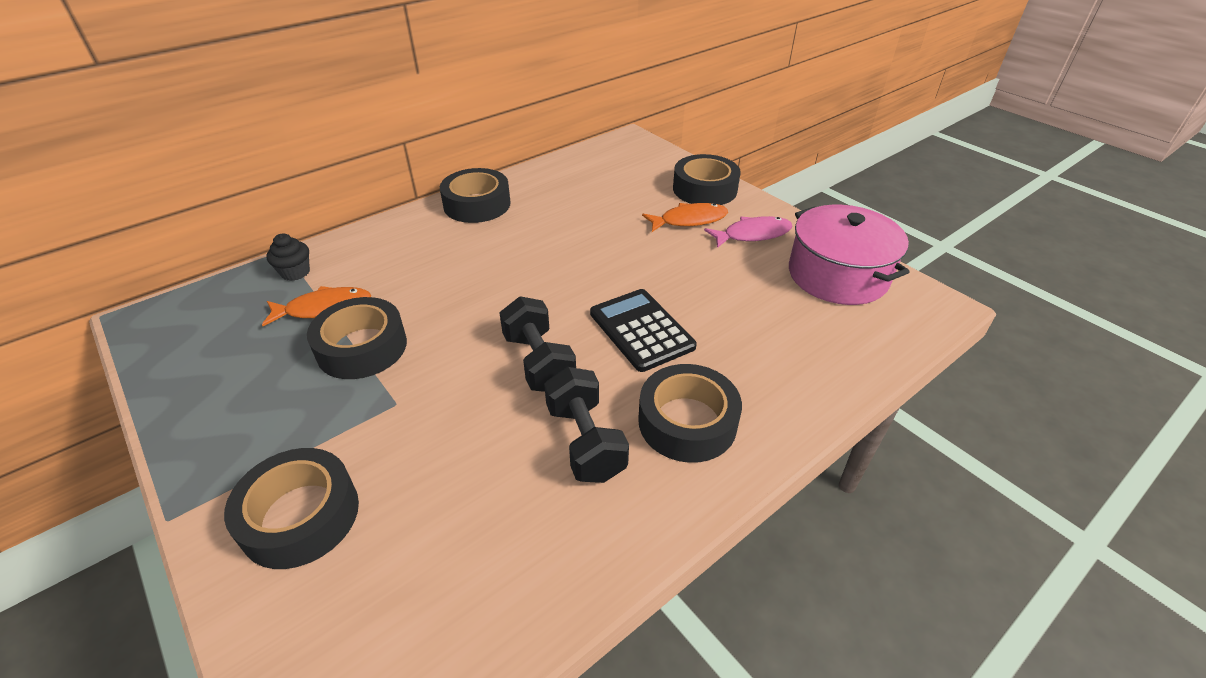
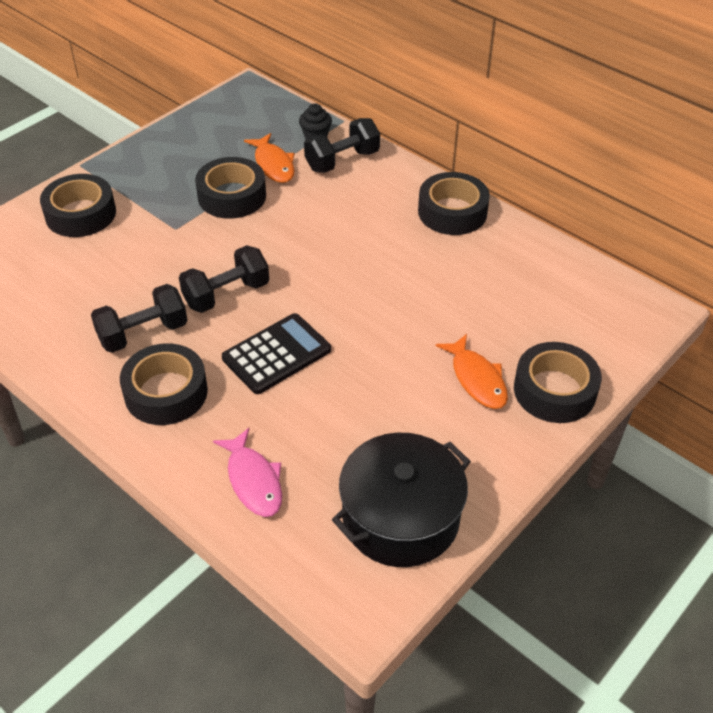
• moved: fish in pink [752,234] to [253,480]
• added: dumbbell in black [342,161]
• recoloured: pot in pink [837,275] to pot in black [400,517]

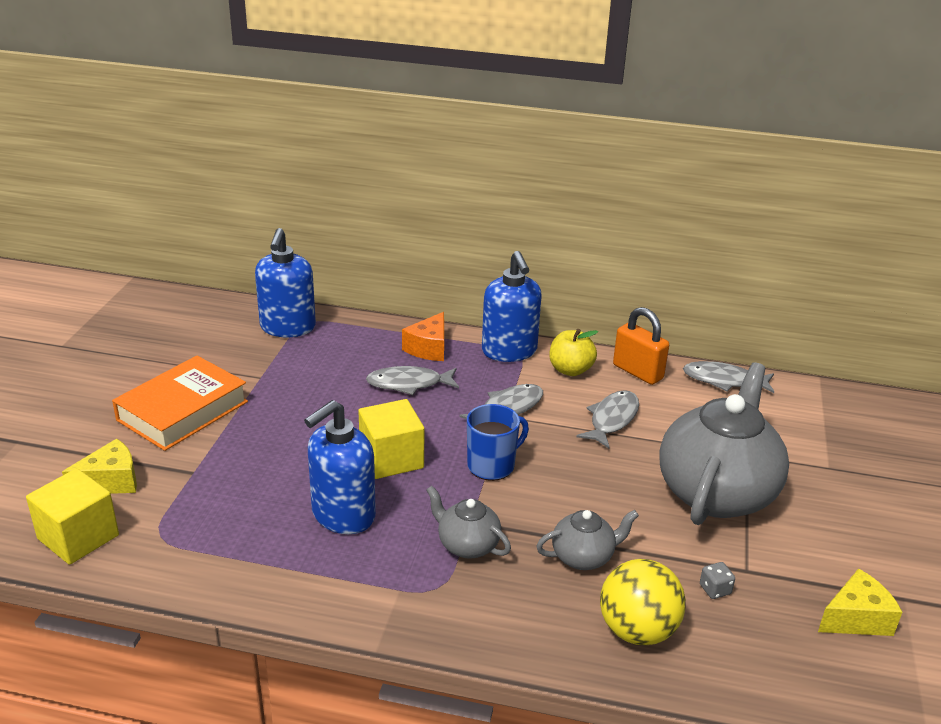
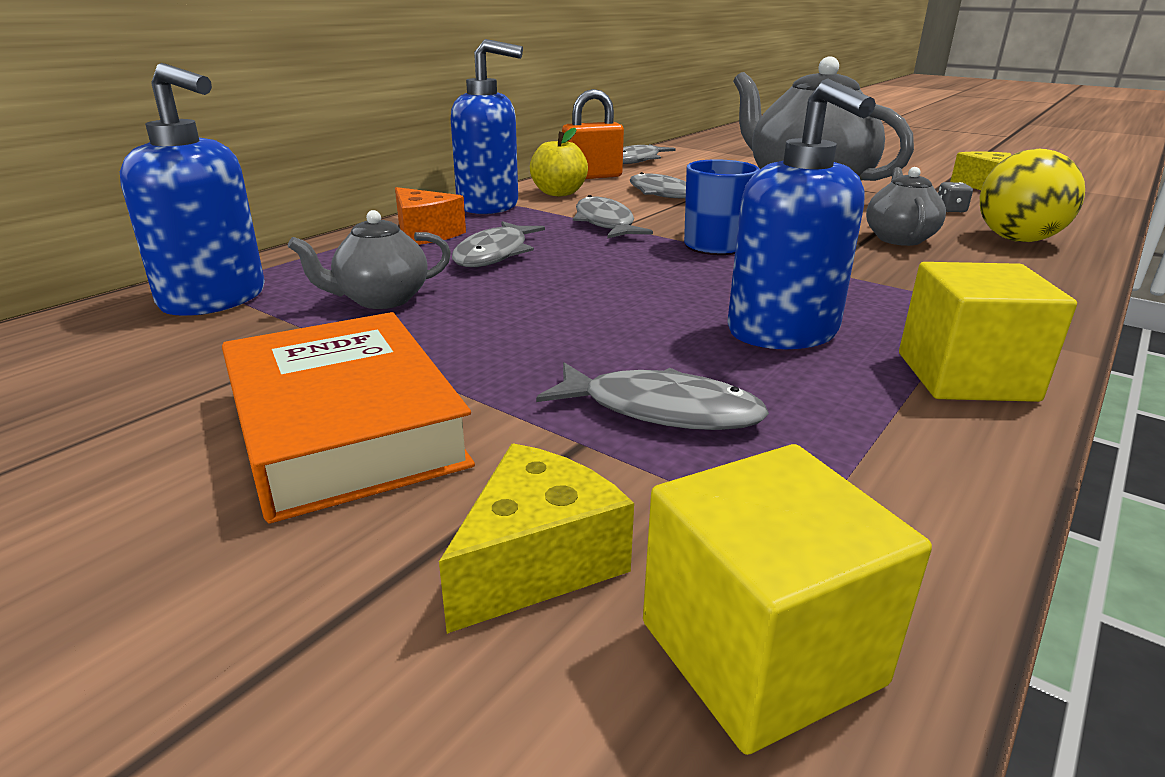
• moved: teapot in grey [467,545] to [381,300]
• turned: cheese in yellow [111,481] = [537,562] 45 degrees clockwise
• added: fish in grey [661,410]
• moved: cube in yellow [391,458] to [965,376]

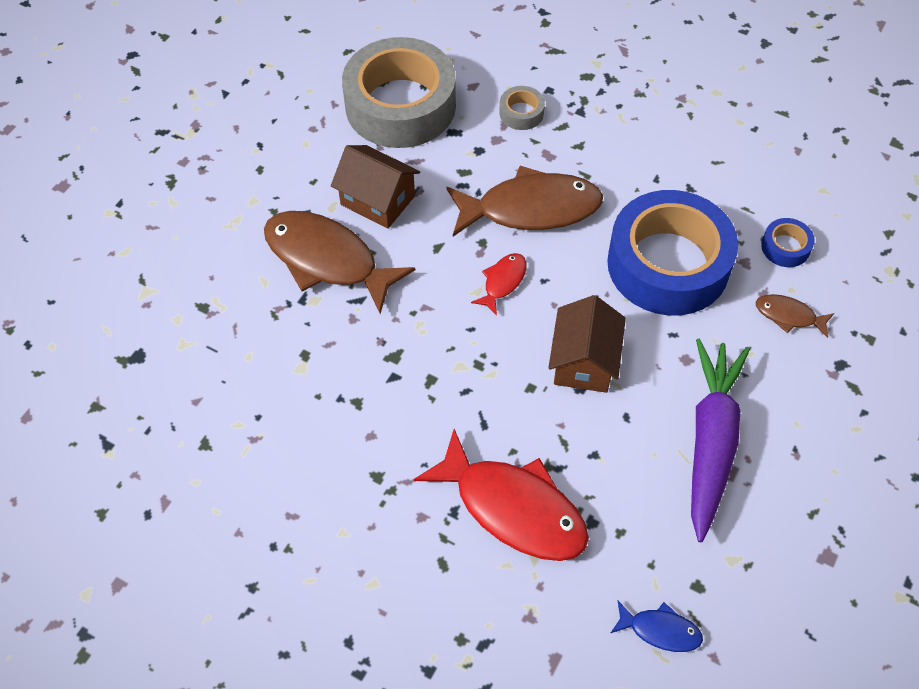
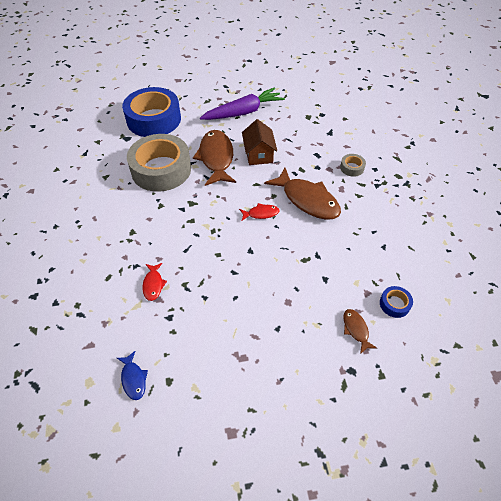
• moved: tape in blue [668,264] to [154,119]
• moved: tape in grey [400,105] to [161,169]
• resized: fish in red [513,508] = [153,284] x0.47
• moved: carrot in purple [710,441] to [243,112]
• removed: house in brown [584,361]

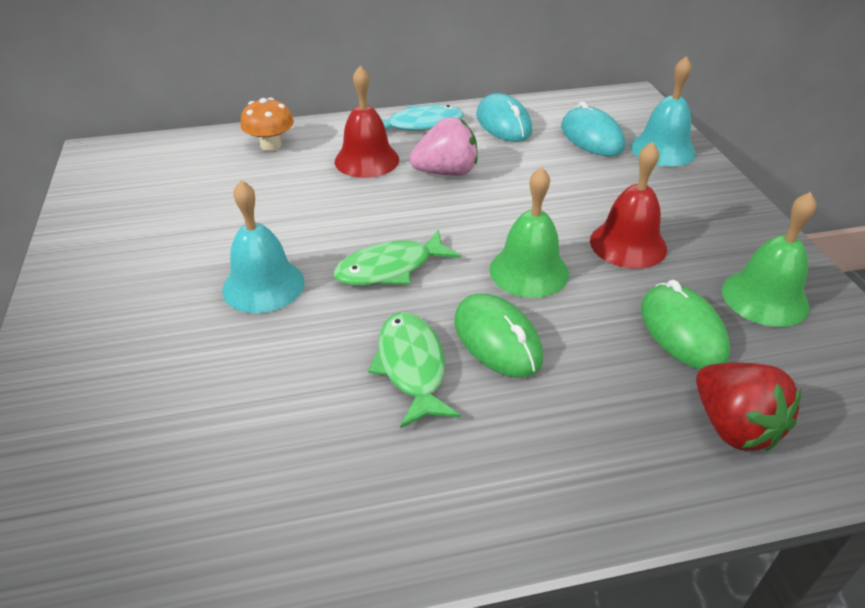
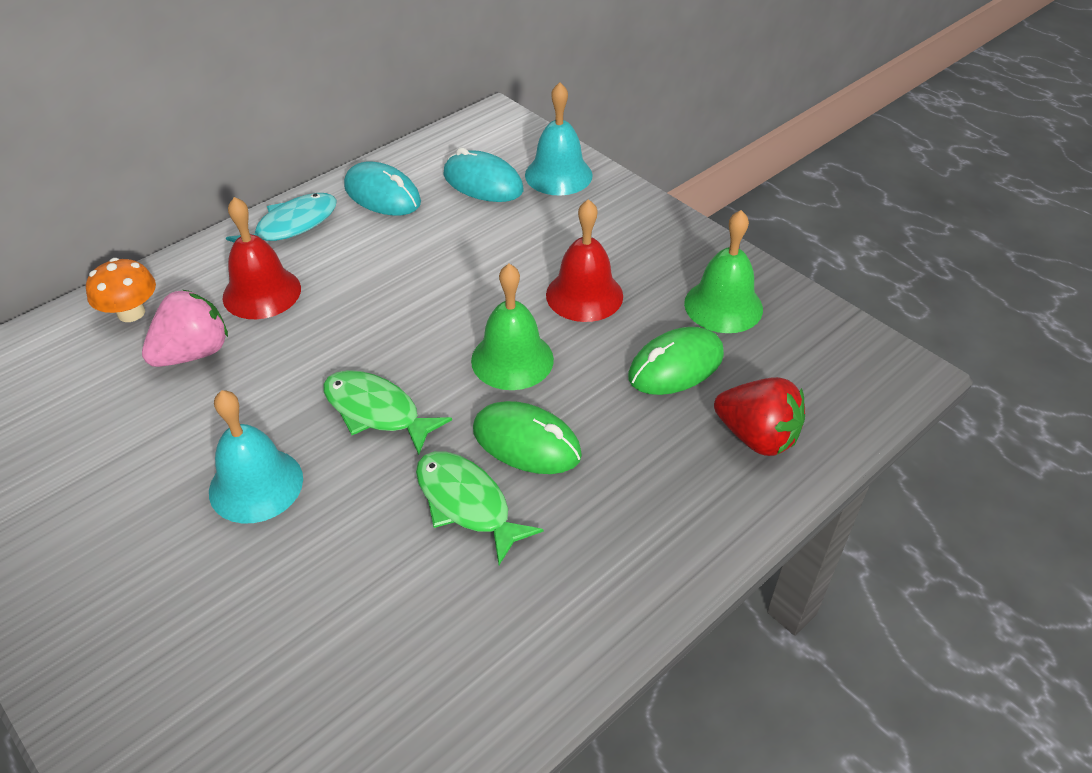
• moved: strawberry in pink [446,172] to [193,353]
• turned: fish in green [390,268] = [376,411] 90 degrees clockwise
• turned: mouse in green [682,331] = [675,366] 75 degrees counterclockwise

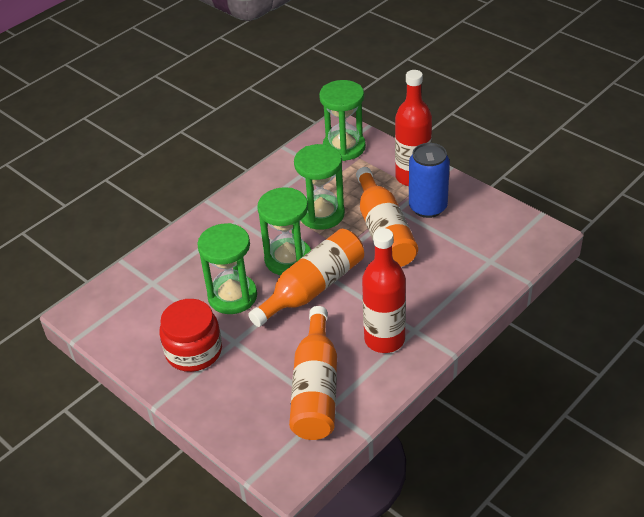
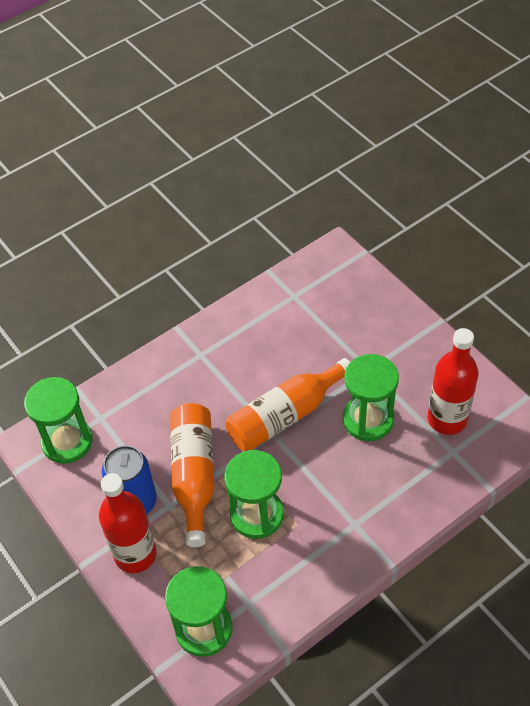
• moved: hourglass in green [288,259] to [67,442]
• moved: bottle in red [384,339] to [447,419]
• removed: jar in red [194,351]
• removed: bottle in orange [316,389]

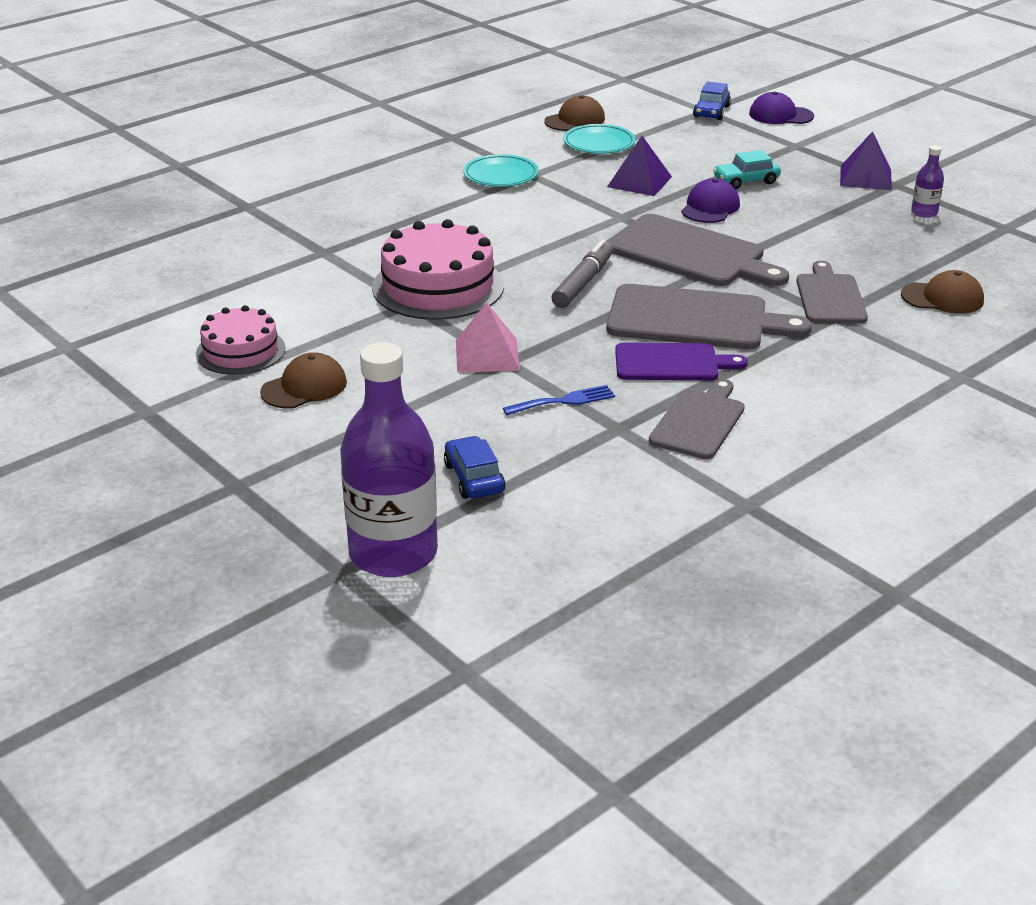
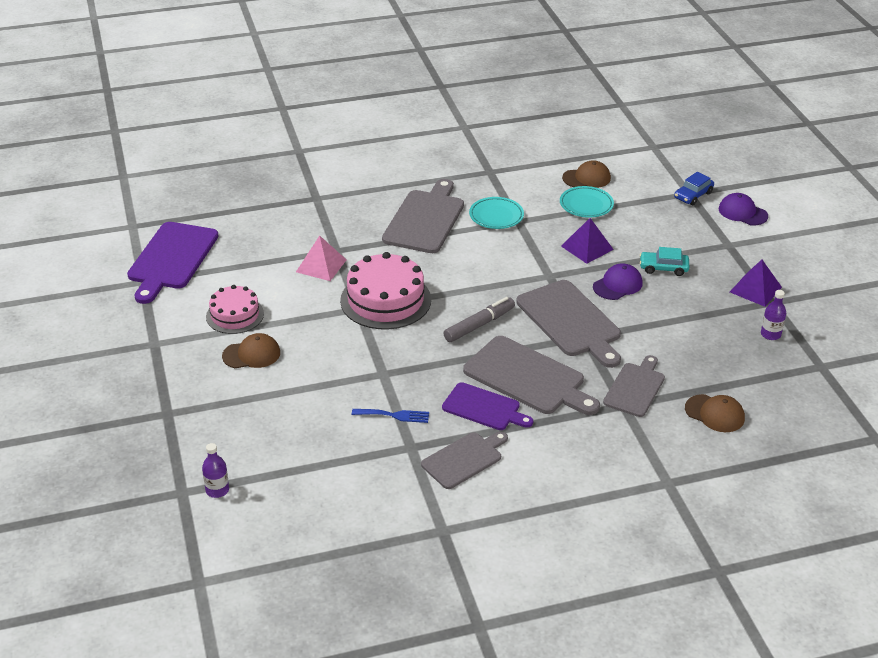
• added: cutting board in purple [171,259]
• resized: bottle in purple [393,553] = [217,490] x0.43
• moved: pyramid in pink [487,355] to [321,265]
• added: cutting board in grey [425,219]
• removed: car in blue [474,478]

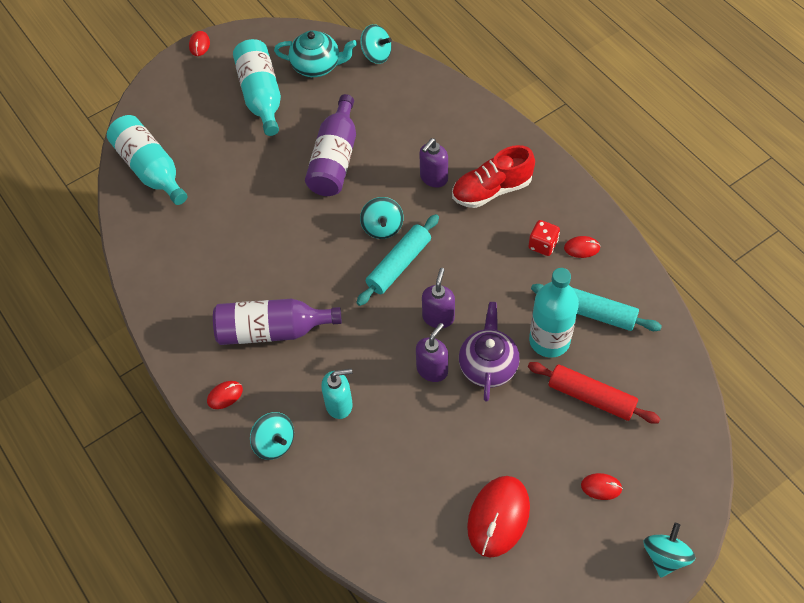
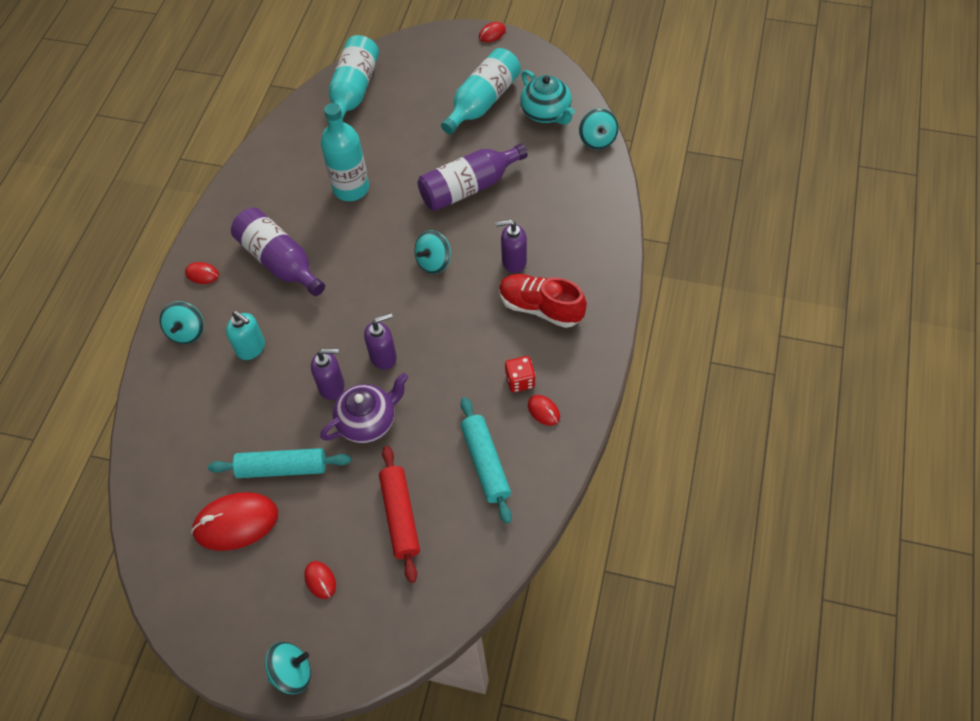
• moved: rolling pin in turquoise [399,265] to [282,468]
• moved: bottle in turquoise [549,340] to [351,188]

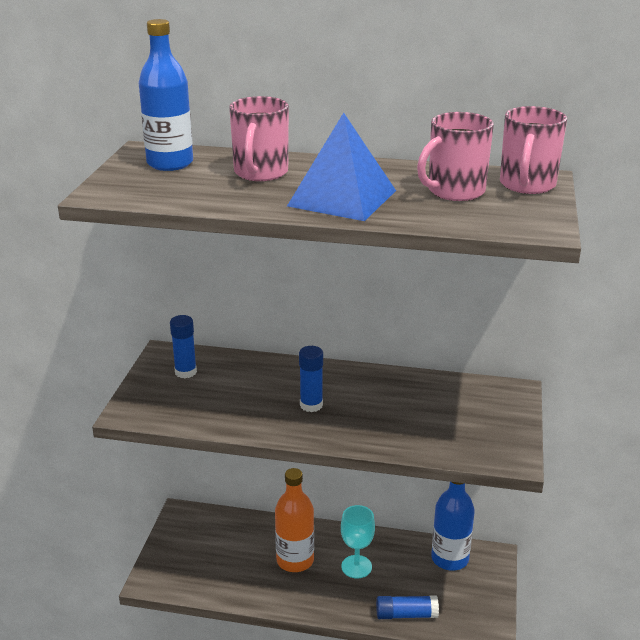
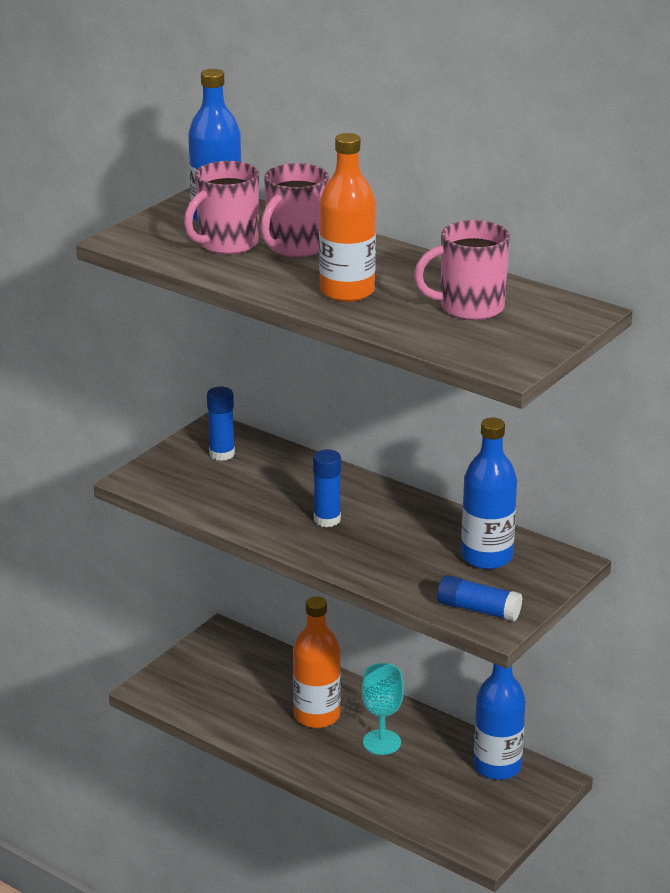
• moved: mug in pink [527,185] to [226,244]
• replaced: pyramid in blue [342,198] to bottle in orange [347,291]
• moved: glue stick in blue [406,614] to [478,610]
• added: bottle in blue [486,557]

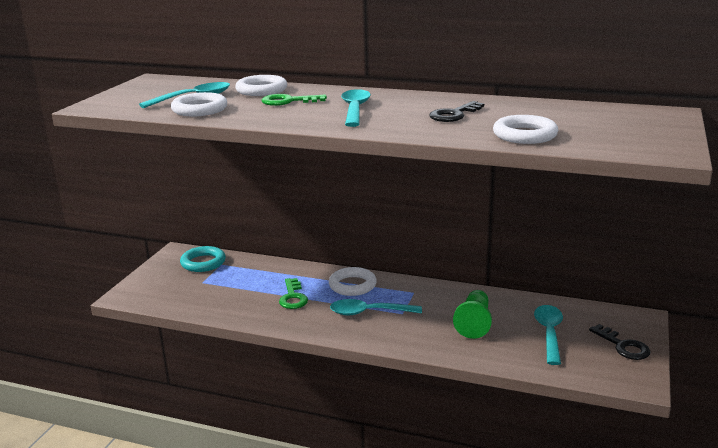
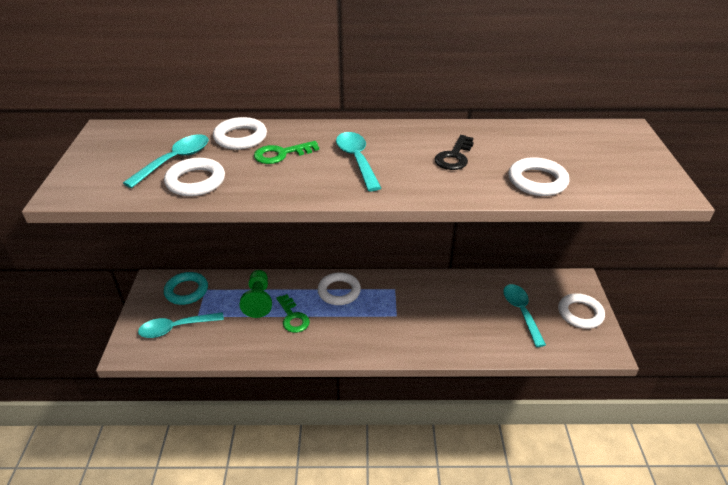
• moved: spoon in turquoise [368,312] to [175,328]
• moved: pawn in green [474,323] to [258,300]
• replaced: key in black [623,346] to ring in white [580,313]

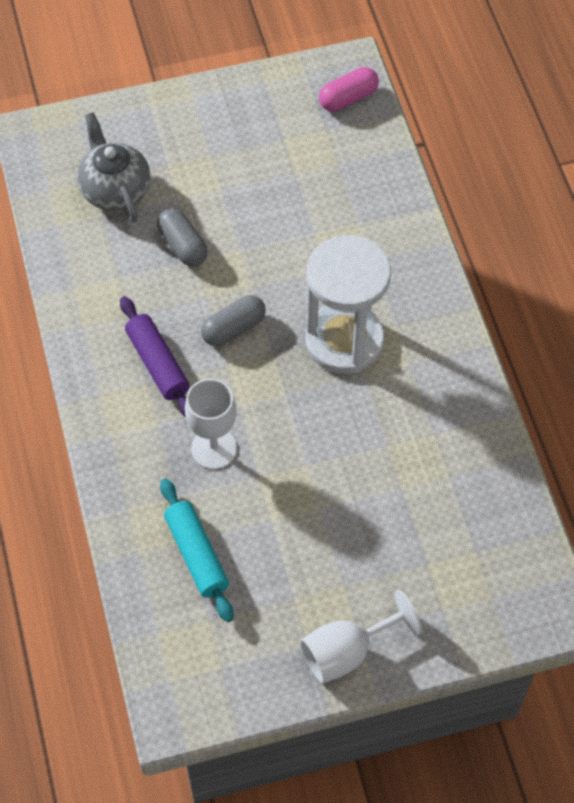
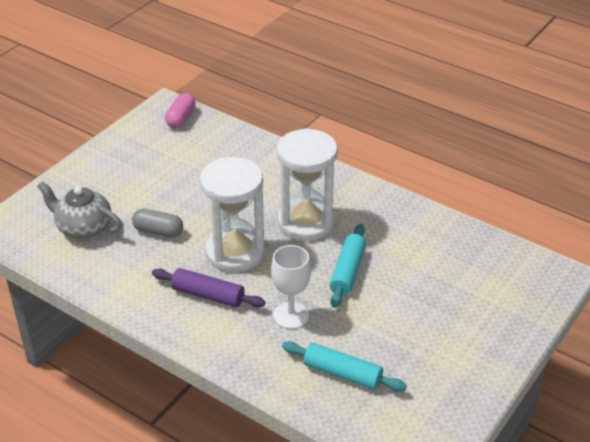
• replaced: capsule in grey [233,328] to hourglass in white [235,252]
• added: rolling pin in turquoise [348,272]
• removed: goblet in white [347,651]

